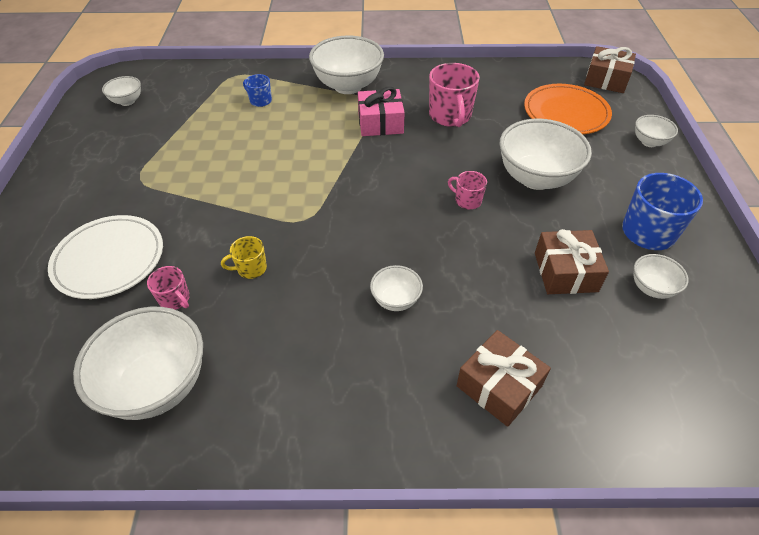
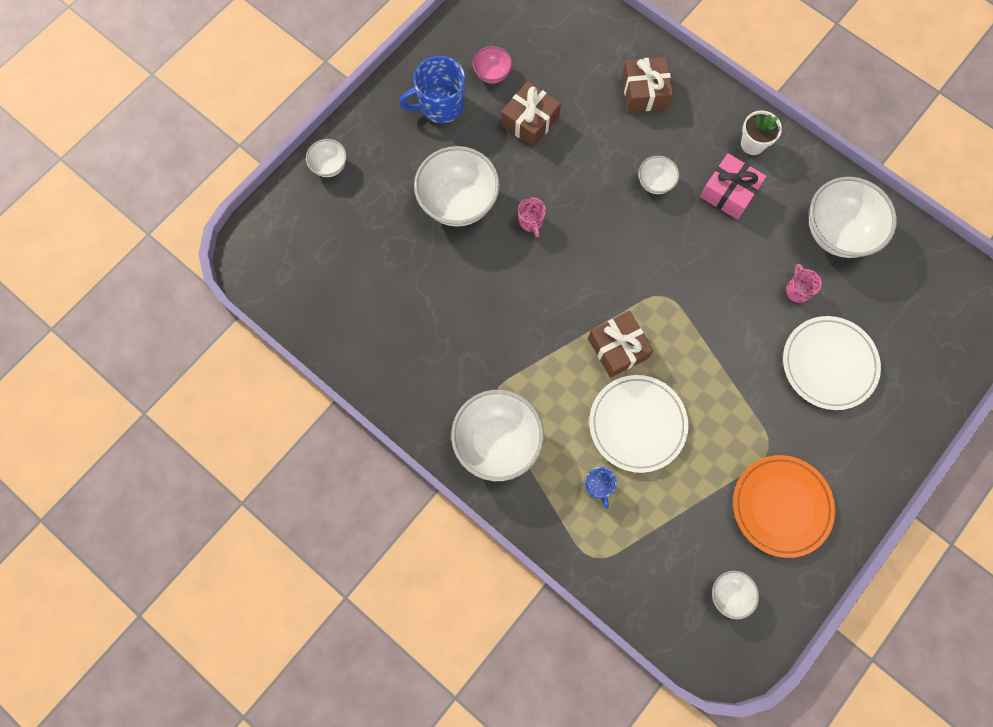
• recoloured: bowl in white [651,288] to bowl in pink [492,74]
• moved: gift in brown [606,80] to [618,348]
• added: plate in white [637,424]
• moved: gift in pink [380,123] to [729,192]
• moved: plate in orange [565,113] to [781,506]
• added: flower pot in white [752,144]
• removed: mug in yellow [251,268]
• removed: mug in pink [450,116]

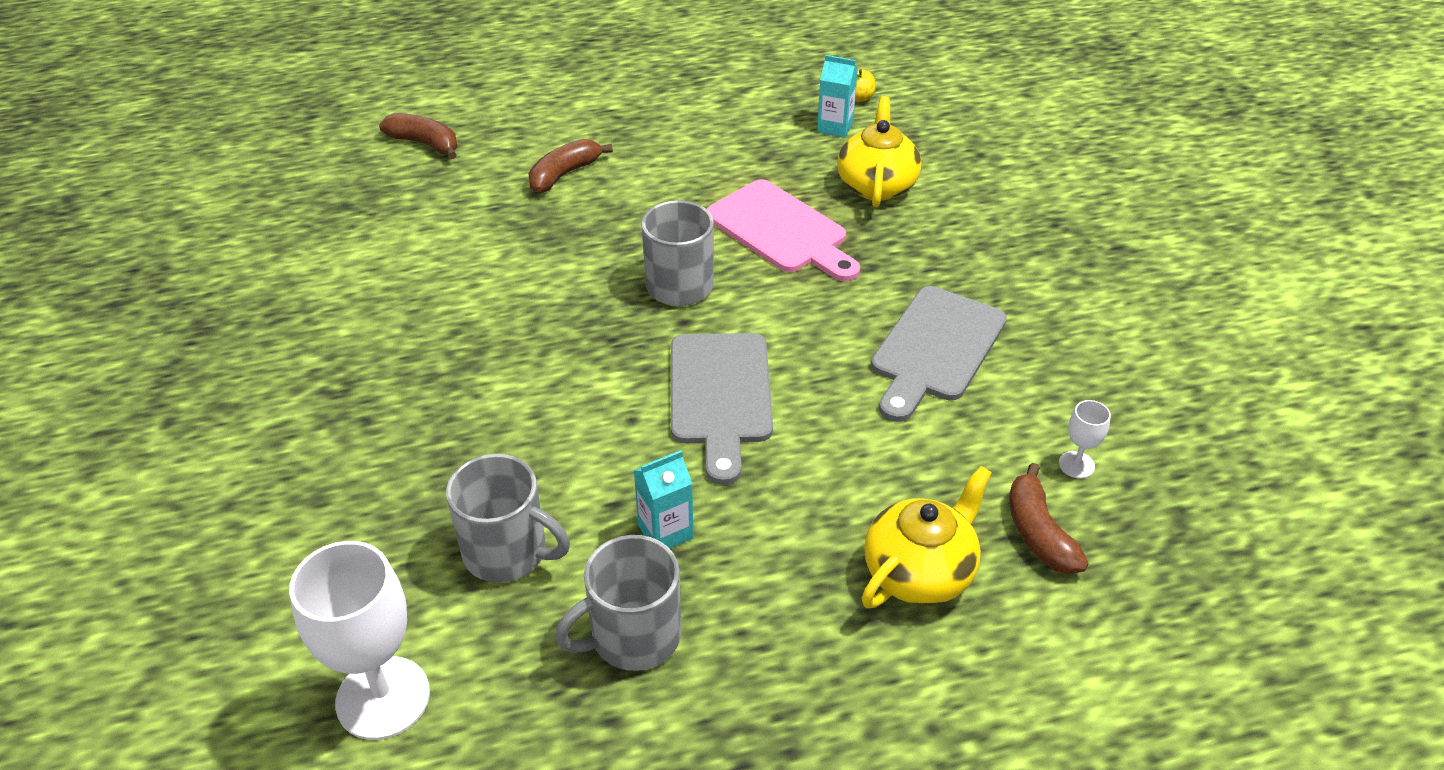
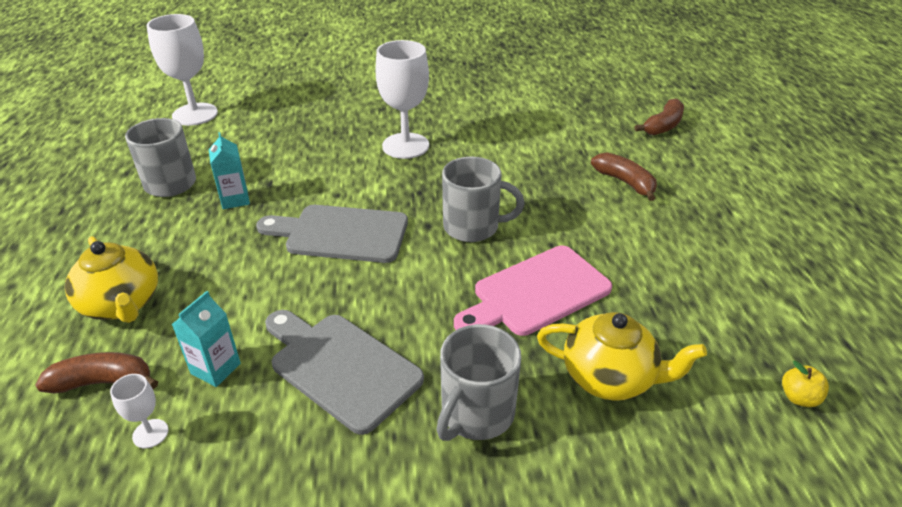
• moved: carton in turquoise [835,127] to [215,368]
• added: goblet in white [405,146]
• moved: mug in grey [507,552] to [476,414]

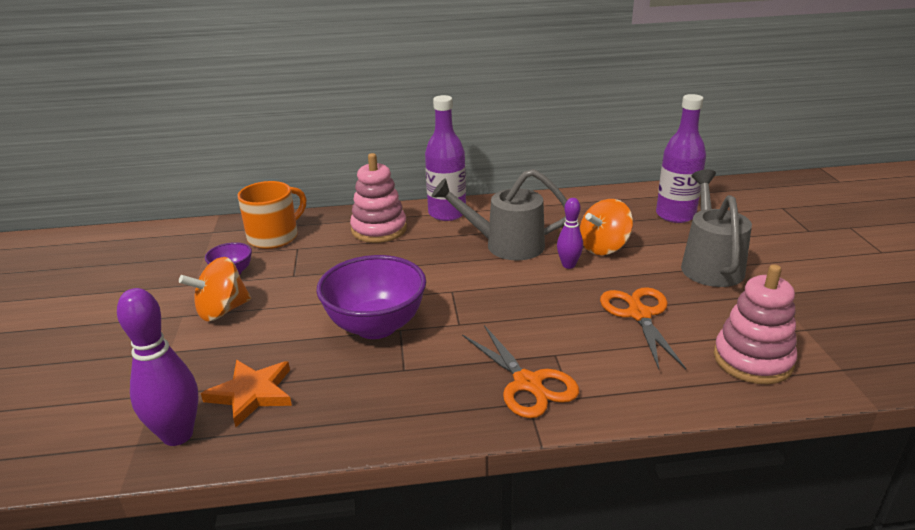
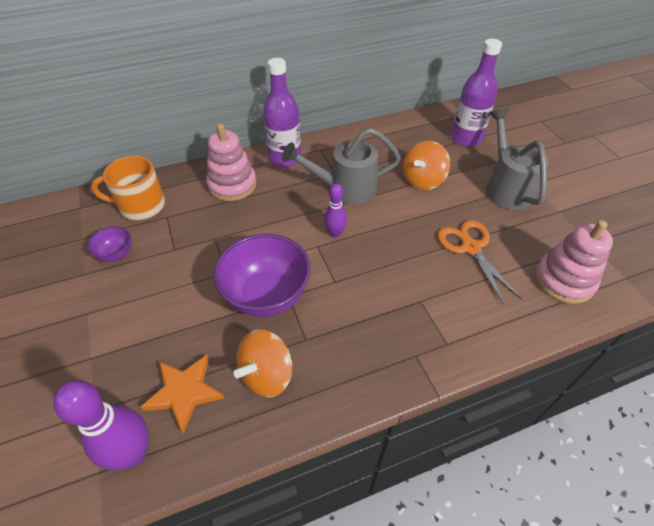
• turned: mug in orange [274,237] = [141,206] 120 degrees counterclockwise
• moved: spinning top in orange [222,311] to [267,374]
• moved: bowling pin in purple [568,265] to [335,233]
• removed: scissors in orange [527,383]

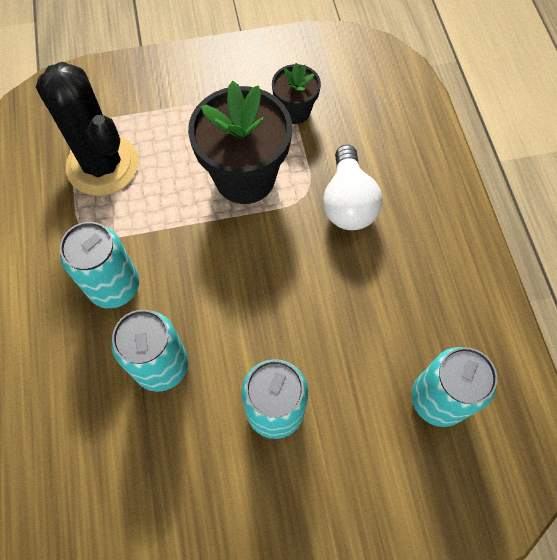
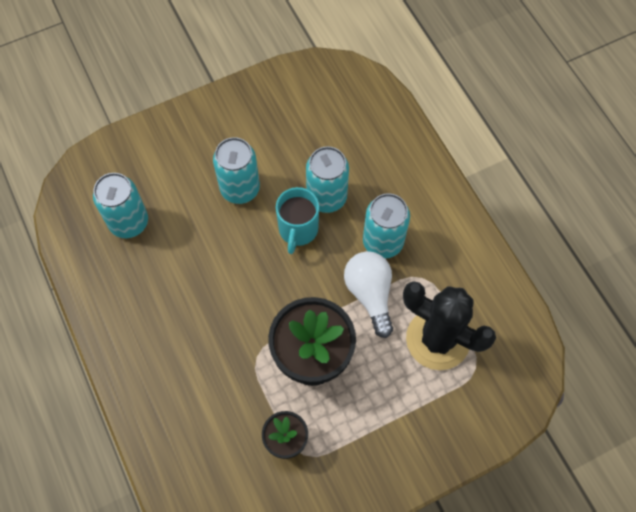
• added: mug in turquoise [298,230]
• moved: light bulb in white [348,202] to [370,294]

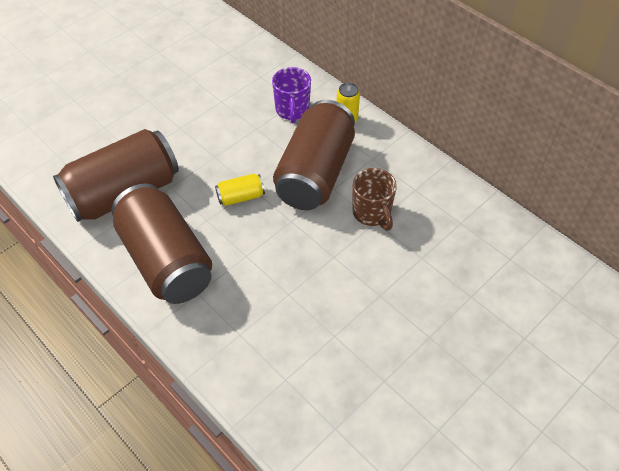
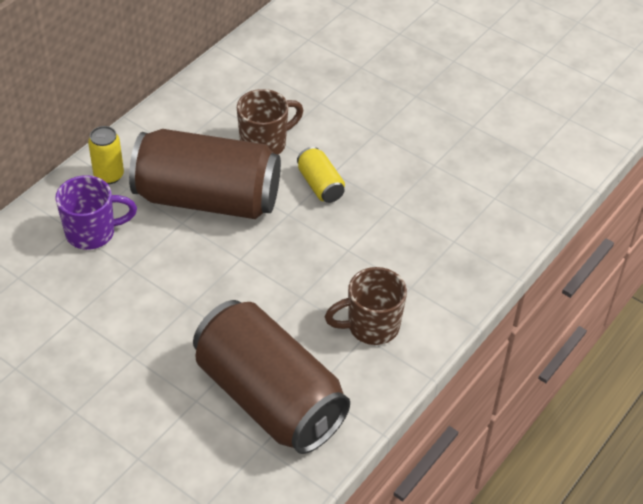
• moved: can in yellow [240,197] to [320,185]
• replaced: can in brown [166,260] to mug in brown [371,326]

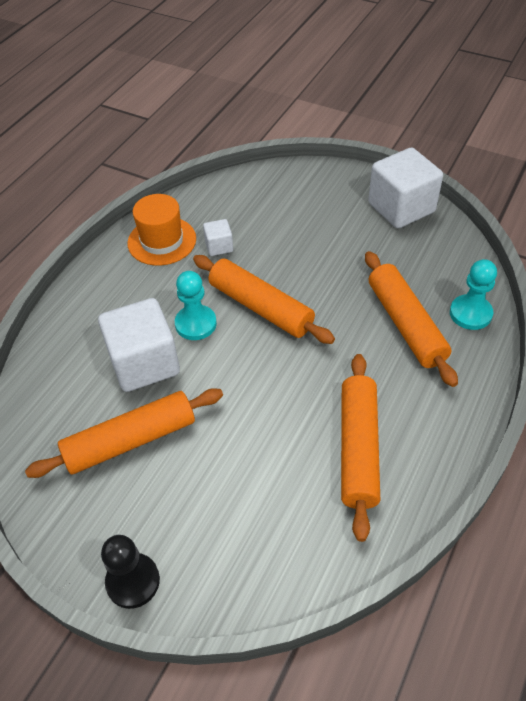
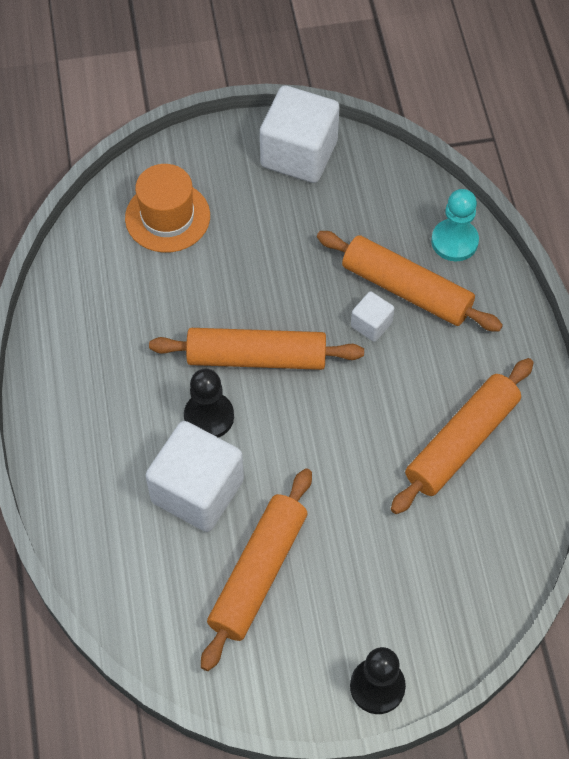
• moved: hat in orange [162,241] to [167,217]
• recoloured: pawn in turquoise [196,324] to pawn in black [209,417]
• moved: cube in white [219,246] to [371,324]
• turned: rolling pin in orange [358,448] = [461,442] 75 degrees clockwise

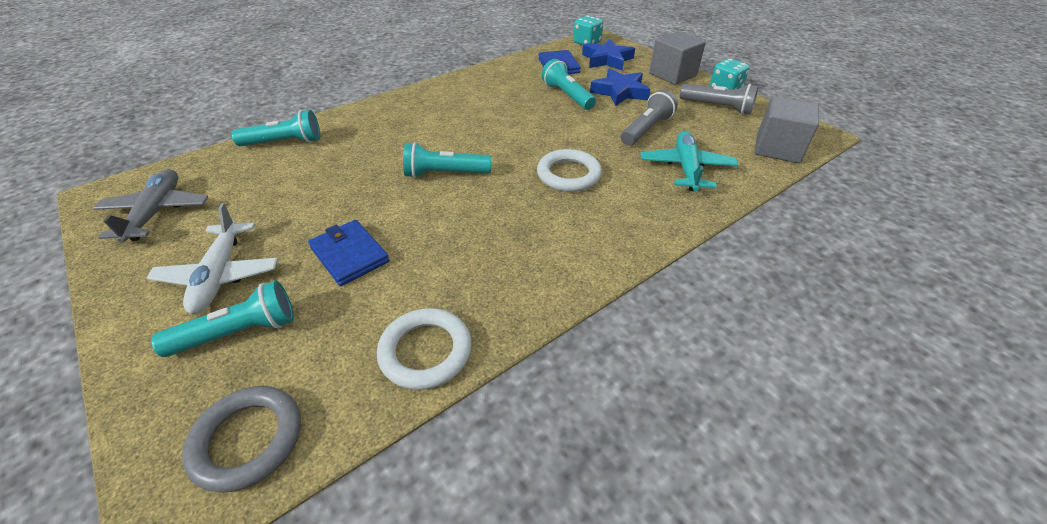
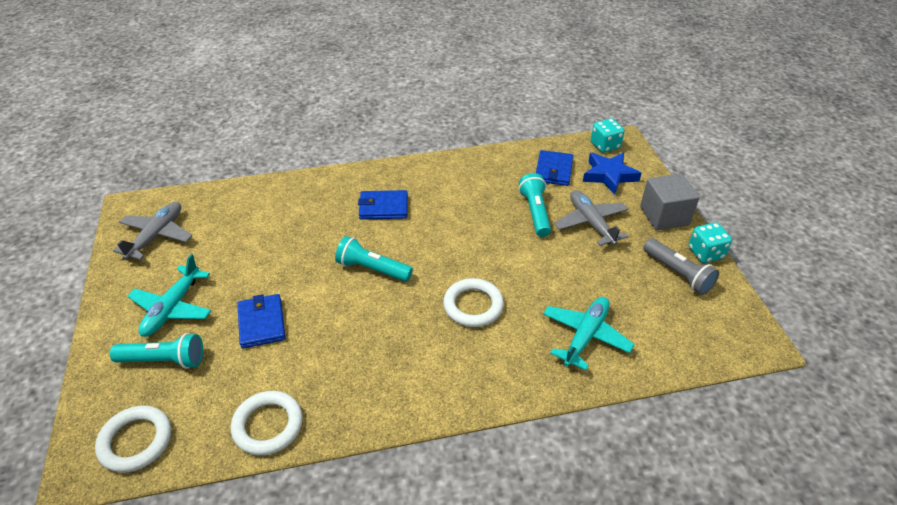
• recoloured: ring in grey [248,440] to ring in white [136,441]
• recoloured: plane in white [220,275] to plane in turquoise [172,308]
• added: wallet in blue [383,207]
• replaced: star in blue [620,92] to plane in grey [591,223]
• removed: flashlight in turquoise [284,142]
• removed: flashlight in grey [646,130]
• removed: cube in grey [777,148]

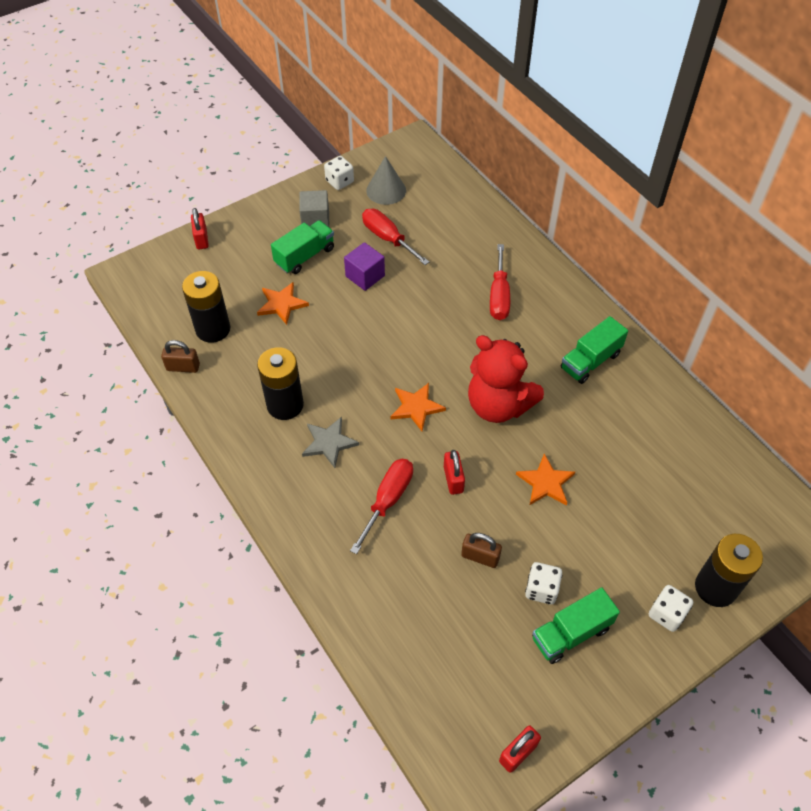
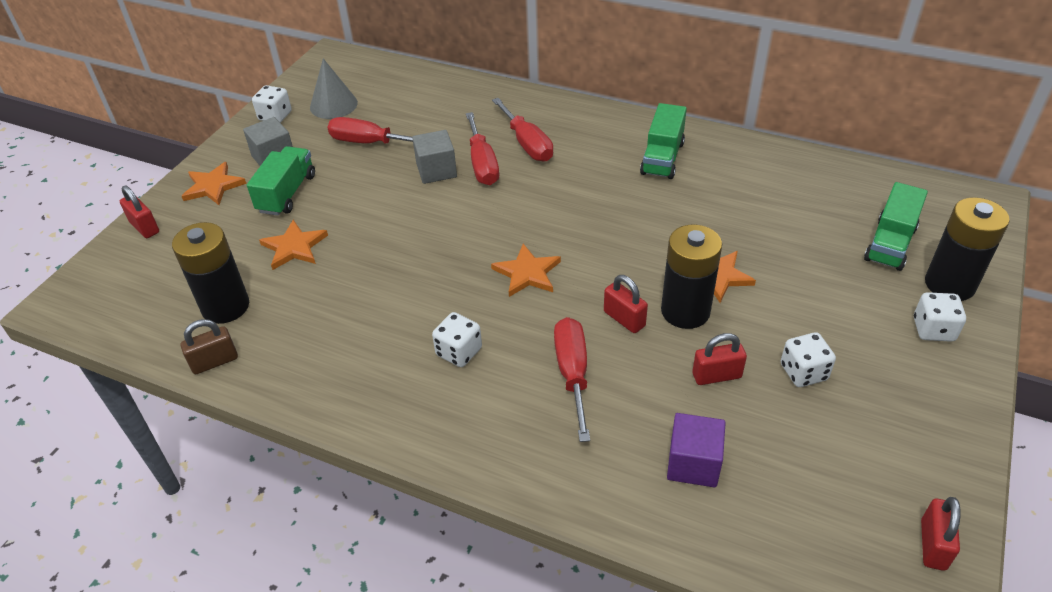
• added: star in orange [213,186]
• added: cube in grey [436,170]
• replaced: star in grey [329,443] to dice in white [459,352]
• added: screwdriver in red [482,164]
• moved: battery in black [285,405] to [685,311]
• moved: cube in purple [365,276] to [693,463]
• recoloured: padlock in brown [480,557] to padlock in red [716,376]
• moved: truck in green [571,633] to [890,244]
• removed: teddy bear in red [498,405]

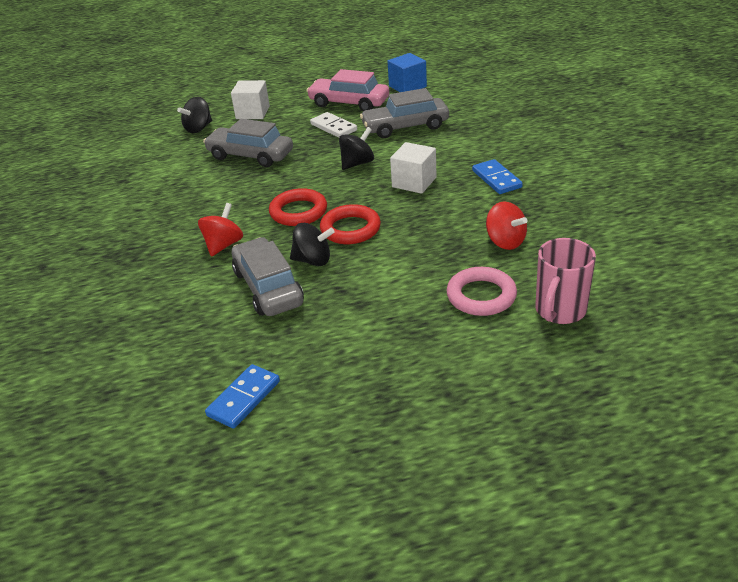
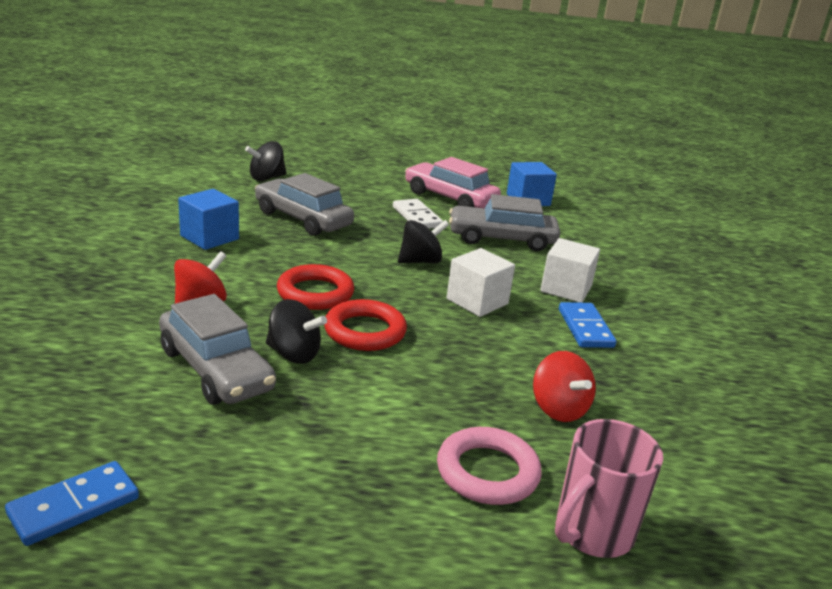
• turned: car in grey [268,287] = [215,369] 150 degrees clockwise
• added: cube in blue [209,237]
• moved: cube in white [253,113] to [566,289]

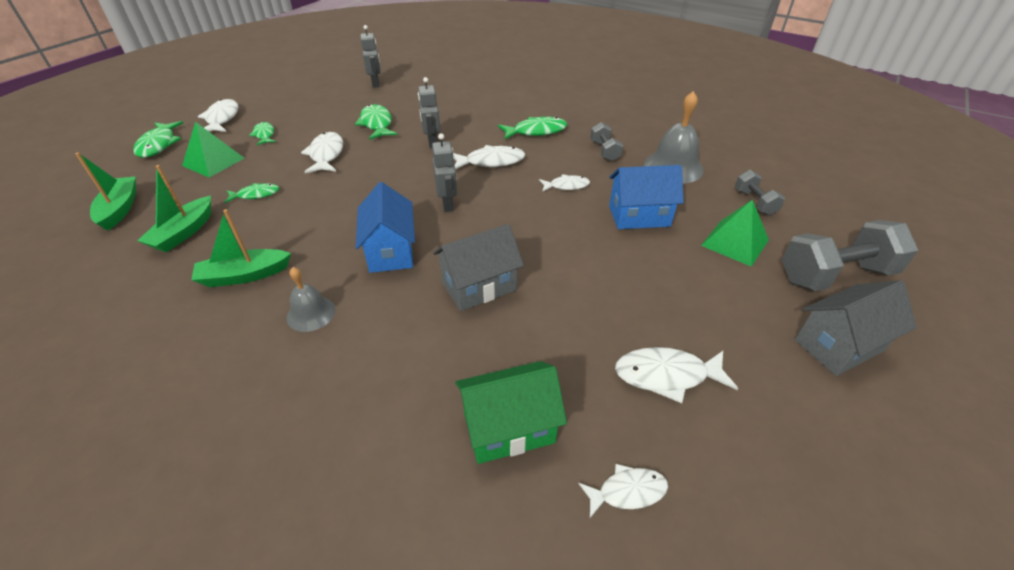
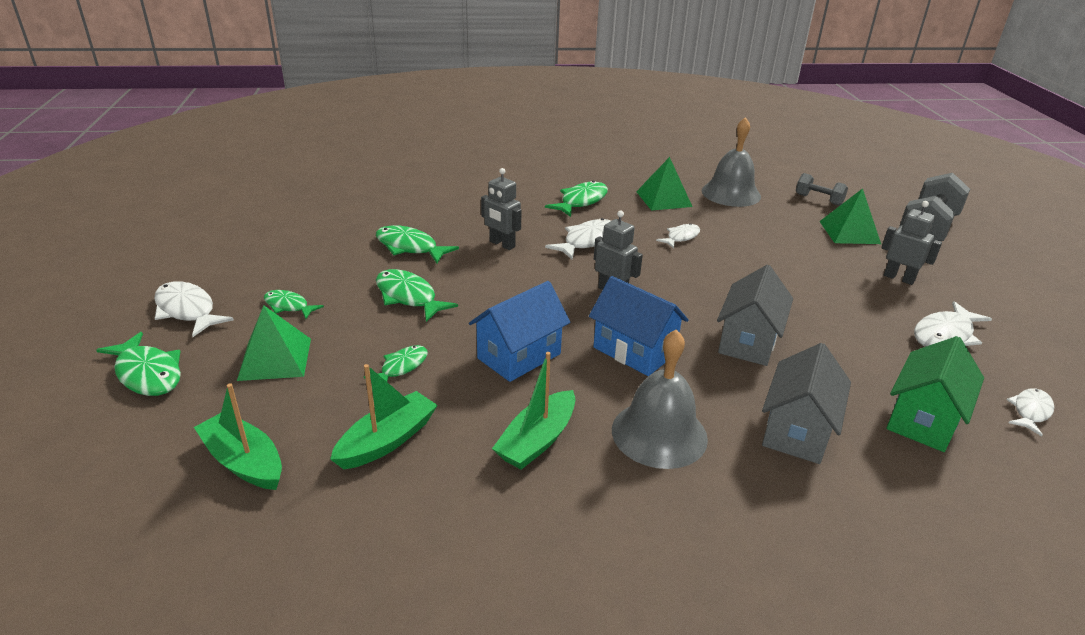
• turned: boat in green [184,232] = [387,440] 120 degrees counterclockwise
• recoloured: fish in white [326,155] to fish in green [408,297]
• moved: house in blue [639,216] to [519,356]
• resized: bell in grey [311,313] = [659,433] x1.70
• replaced: dumbbell in grey [604,151] to pyramid in green [663,199]
• moved: house in grey [838,345] to [797,431]
• moved: robot in grey [376,83] to [899,278]

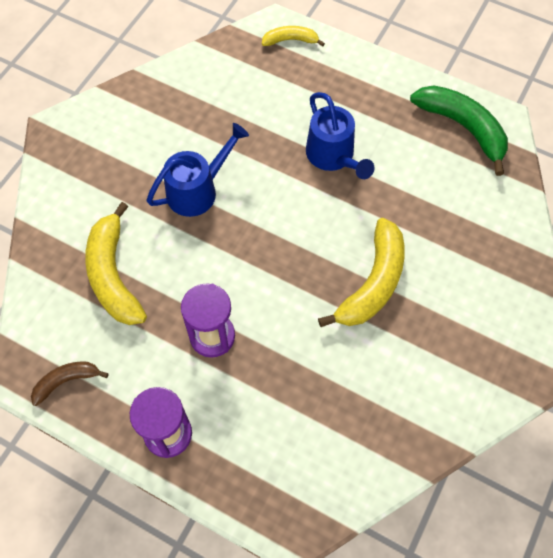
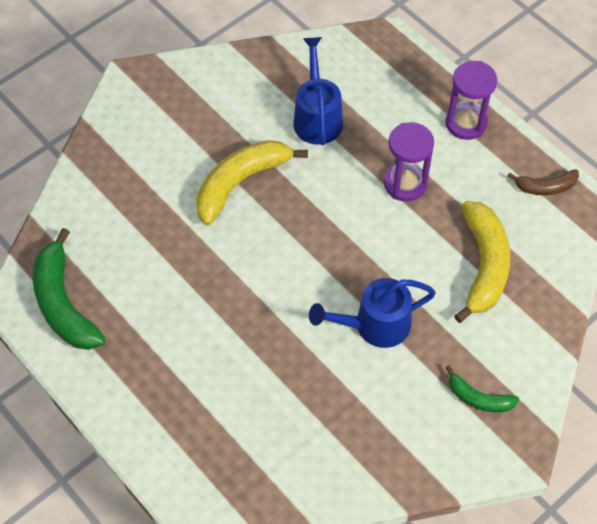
• moved: watering can in blue [333,157] to [317,116]
• added: banana in green [478,398]
• removed: banana in yellow [290,40]

